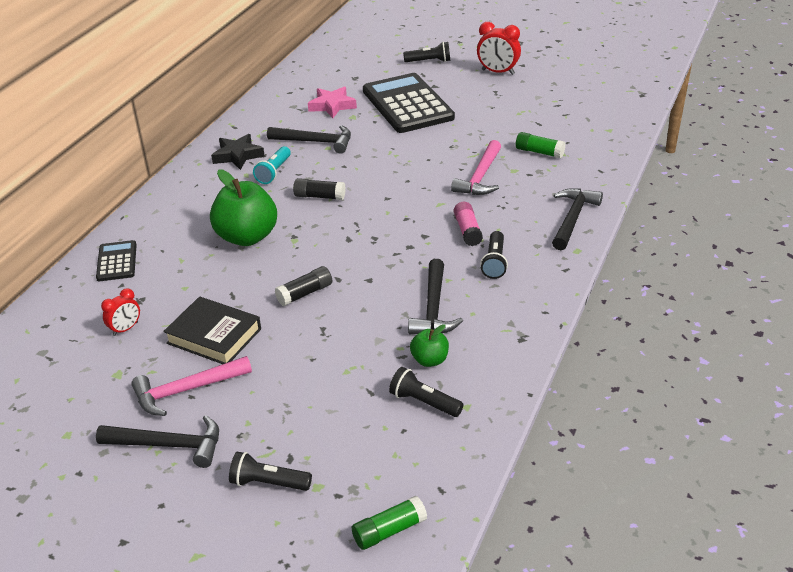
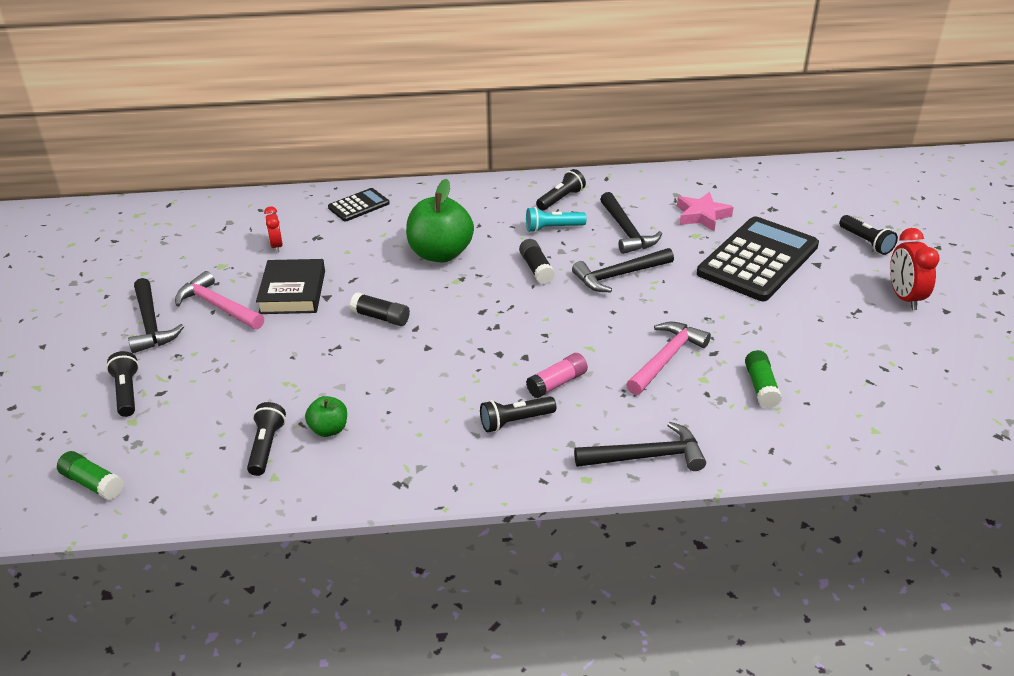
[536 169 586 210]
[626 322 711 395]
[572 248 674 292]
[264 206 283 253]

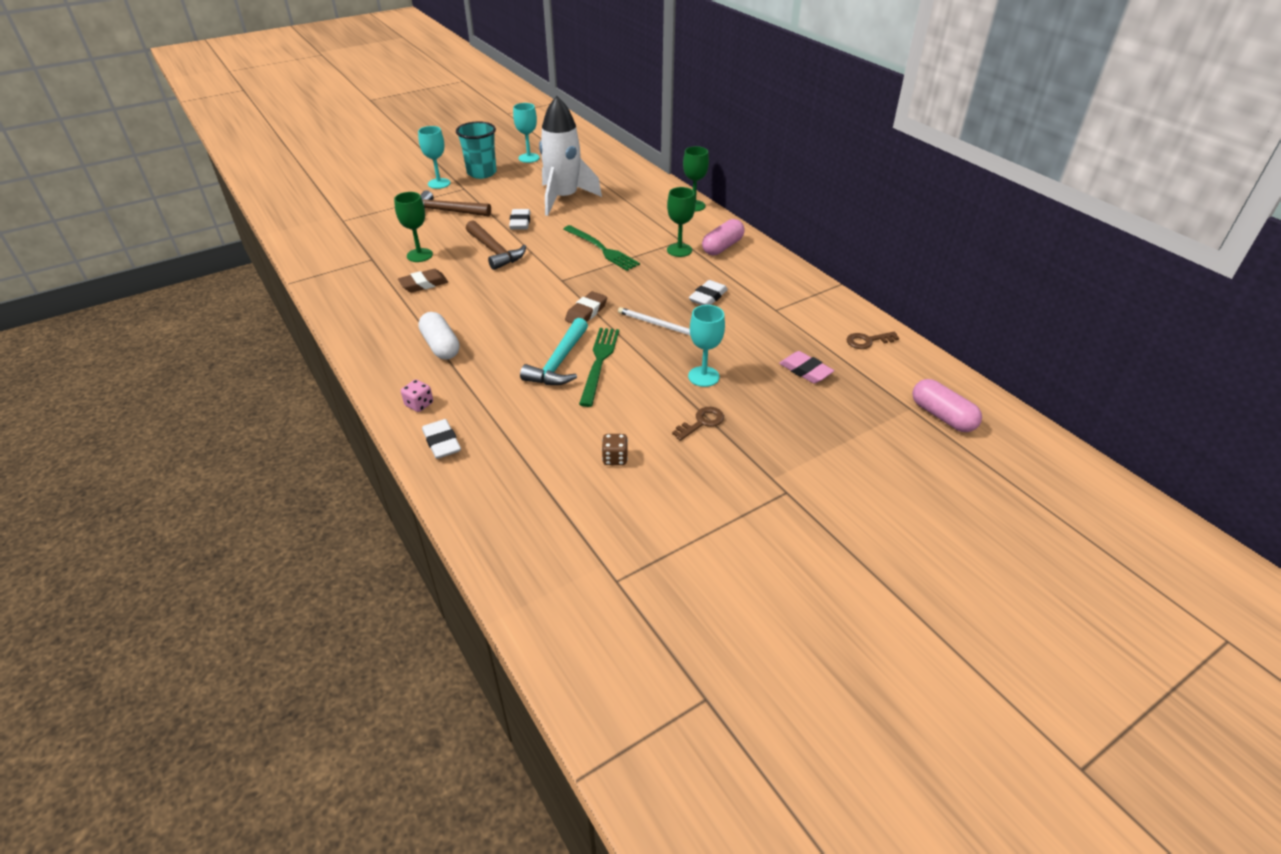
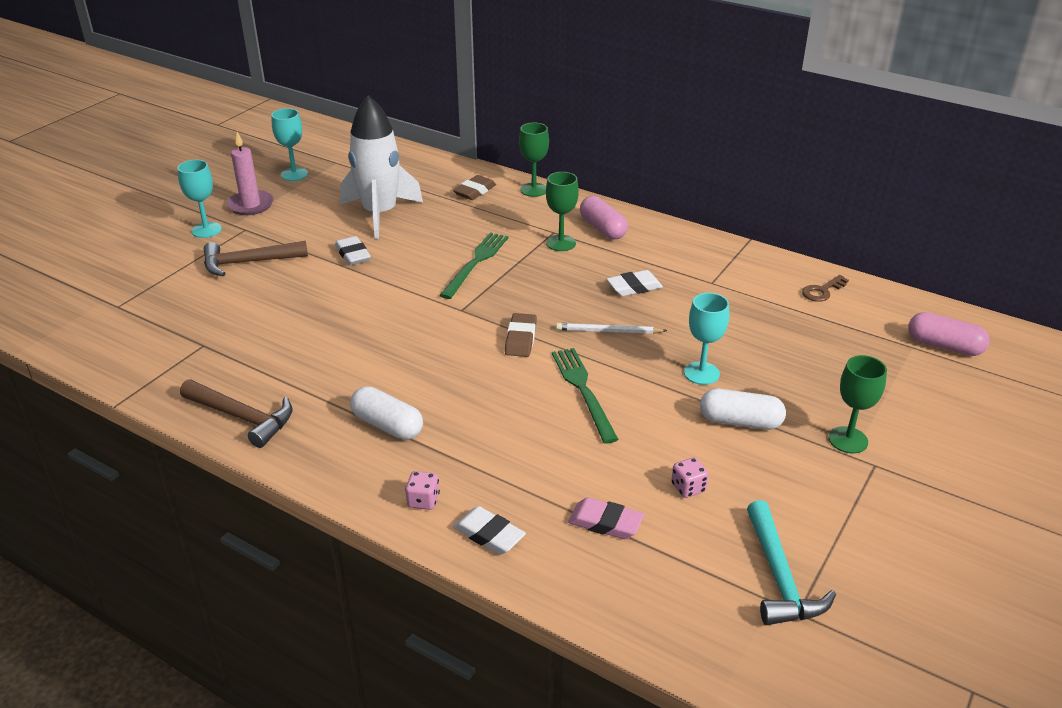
[226 132 274 215]
[829 355 887 453]
[580 196 628 239]
[180 380 292 448]
[440 232 508 299]
[453 175 496 200]
[607 270 663 296]
[747 500 836 625]
[568 498 644 539]
[700 389 786 430]
[671 457 709 498]

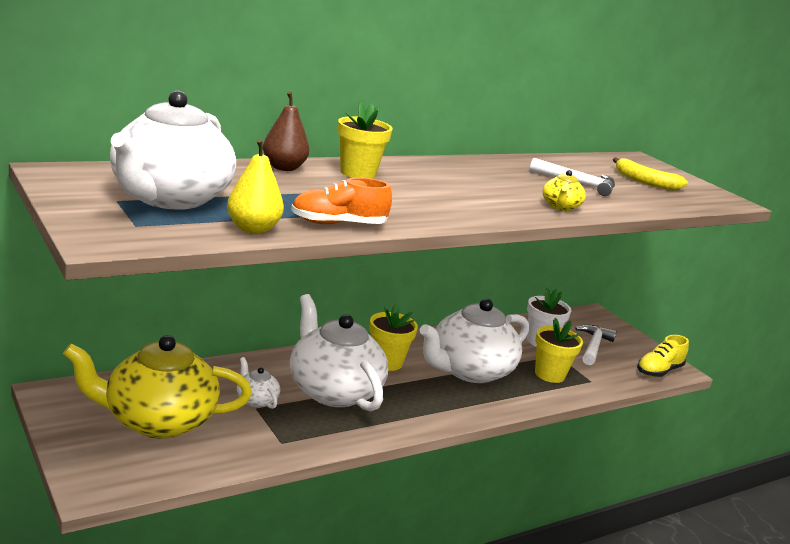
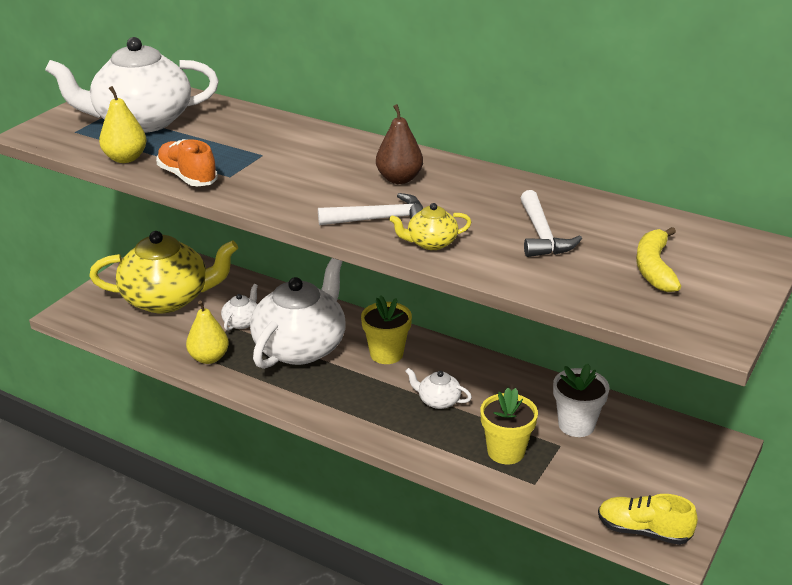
[376 104 423 184]
[338 103 392 179] (first image)
[405 368 472 409]
[318 193 423 225]
[89 231 238 313]
[186 301 229 364]

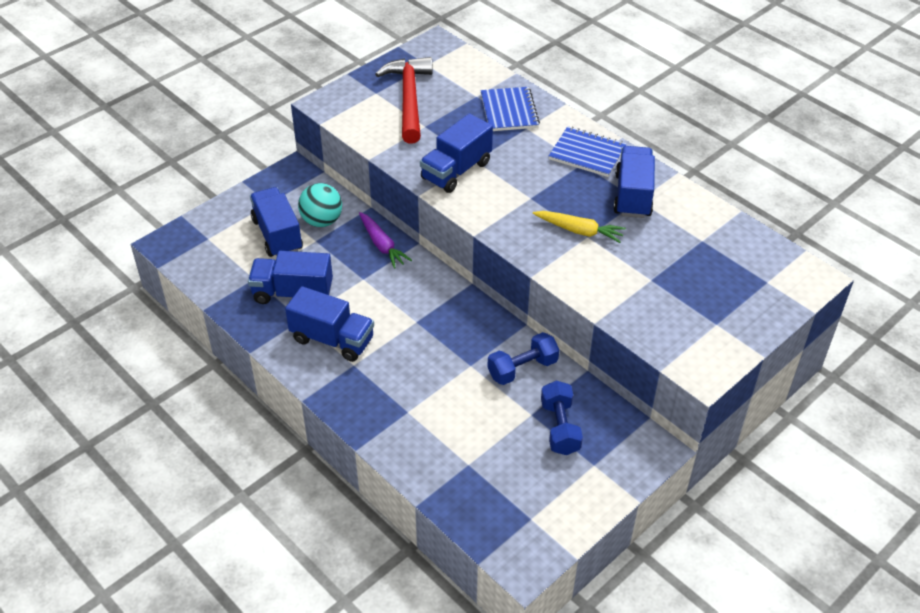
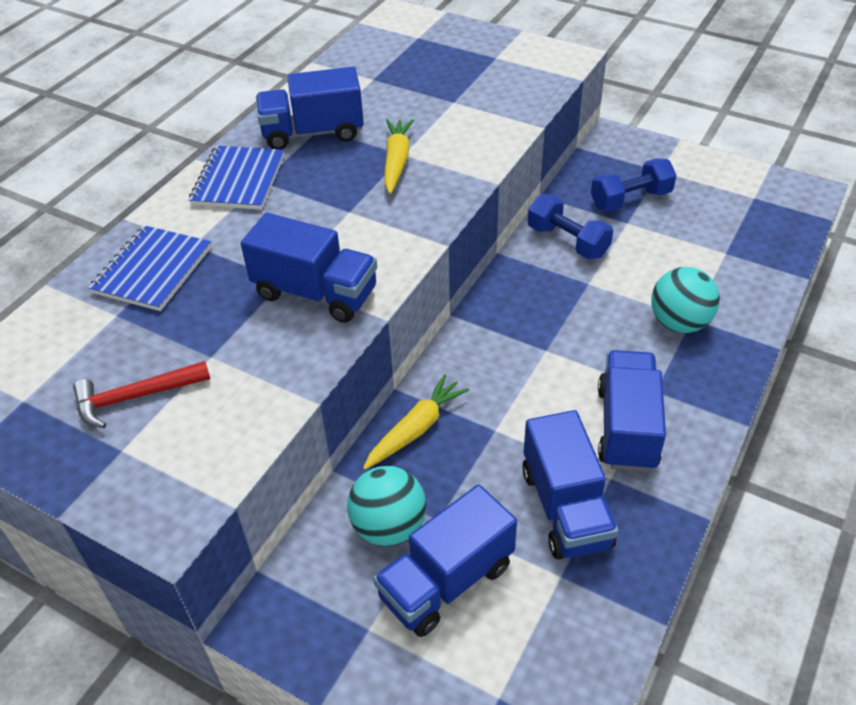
[73 361 210 428]
[88 225 212 311]
[363 374 469 470]
[651 267 720 333]

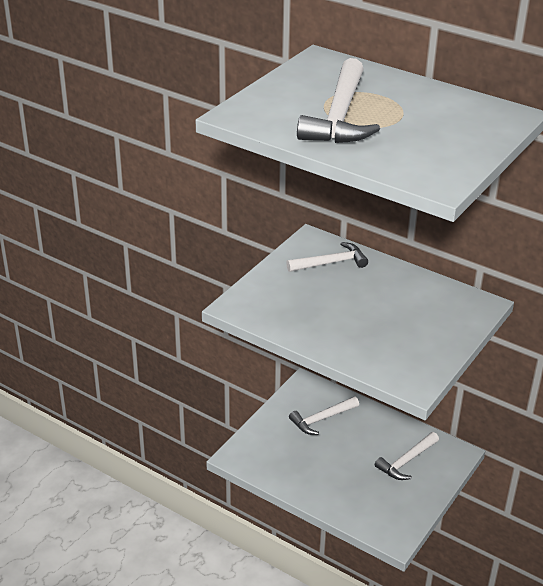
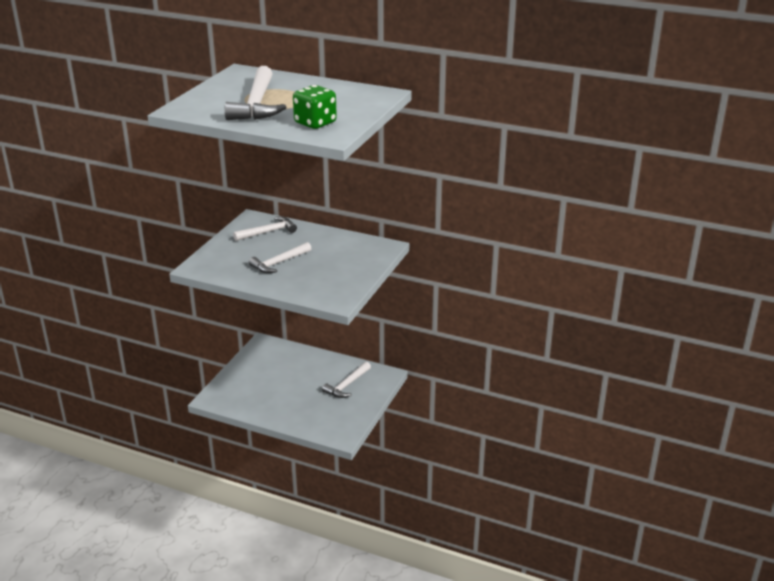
[249 242 312 273]
[293 85 337 129]

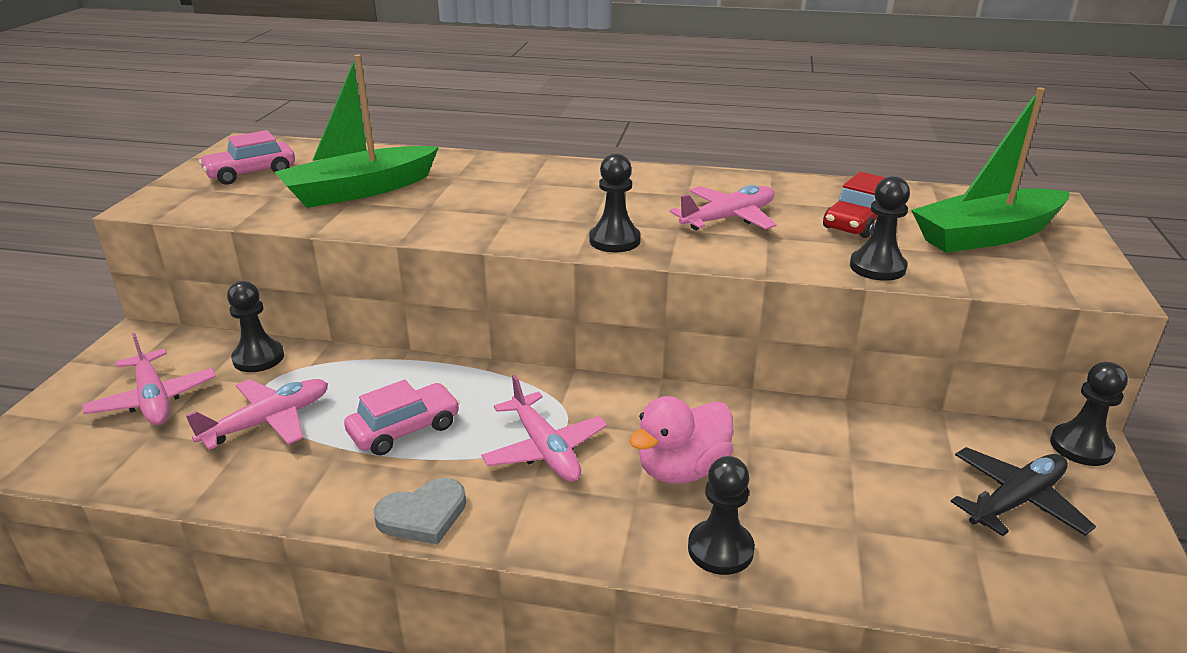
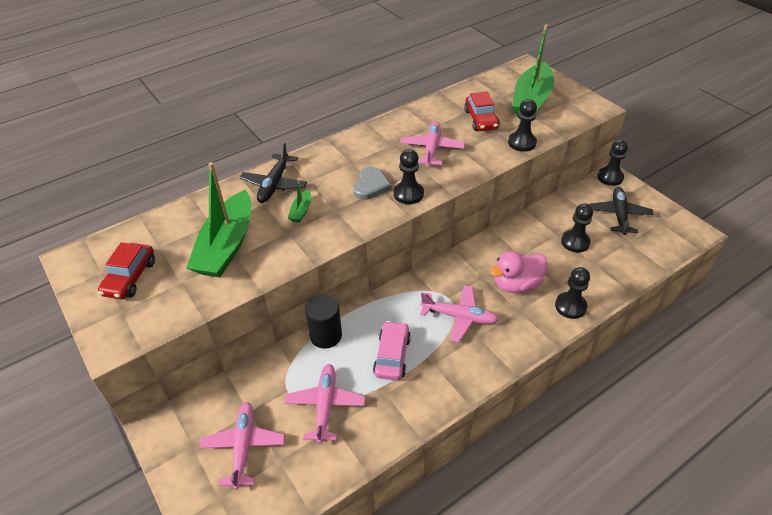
[98 242 155 299]
[561 203 593 253]
[199 402 285 490]
[490 251 548 293]
[353 167 392 200]
[240 143 307 203]
[288 179 311 223]
[305 294 342 349]

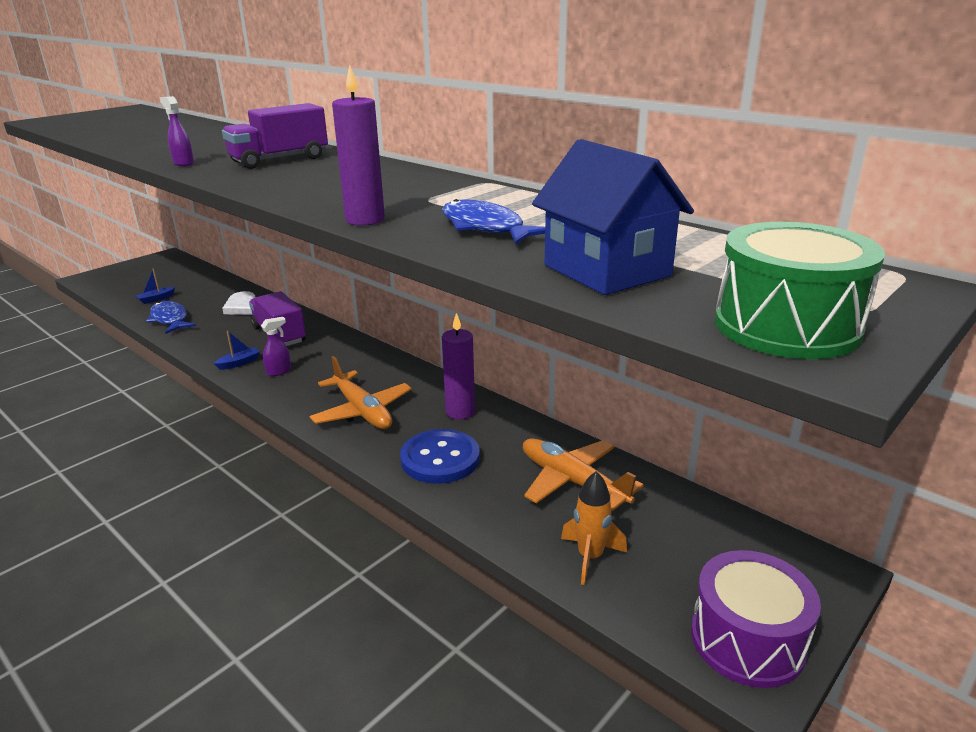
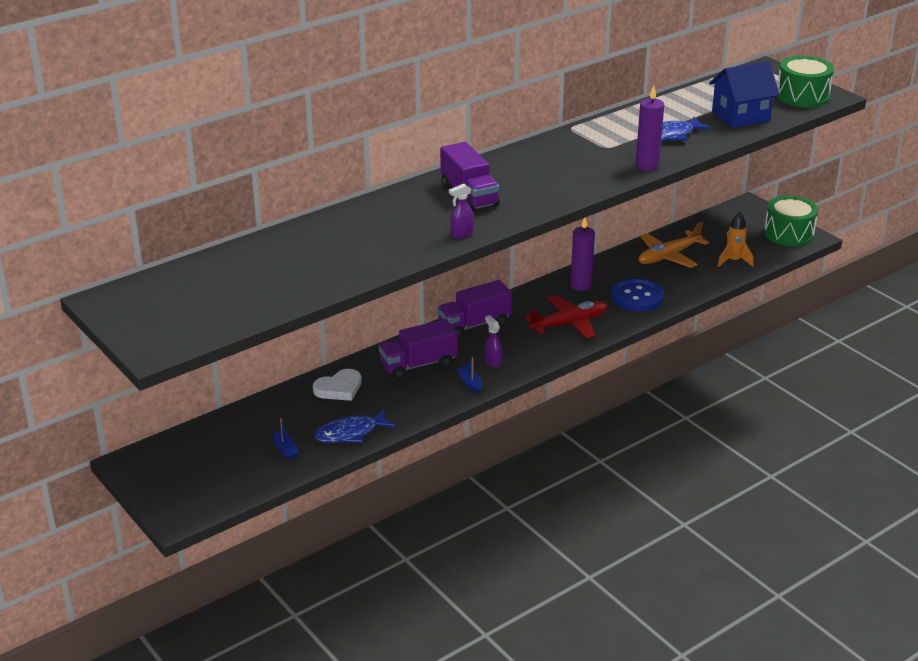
[525 295 608 339]
[764 196 818 247]
[437 280 512 339]

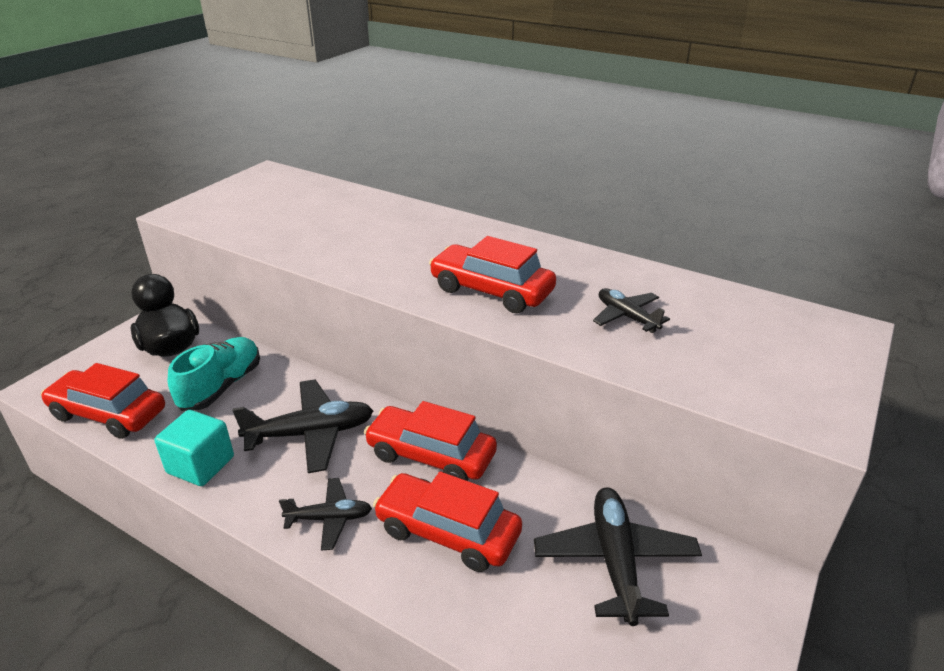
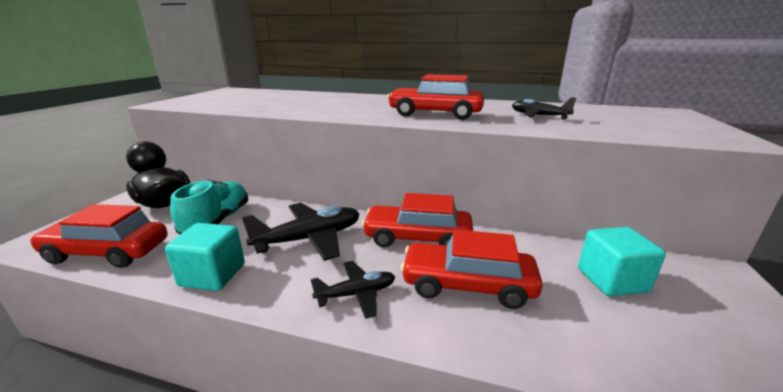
[578 227 666 296]

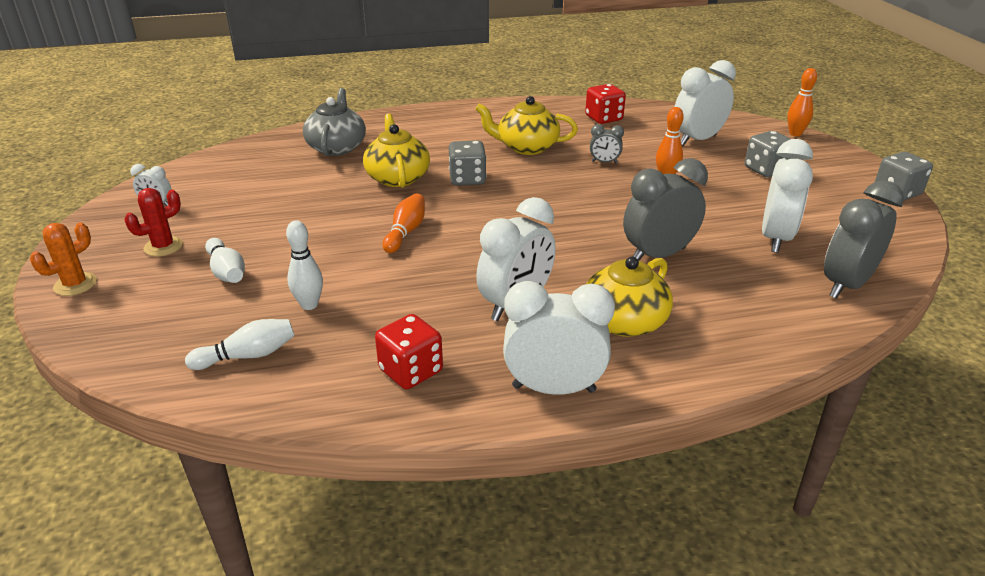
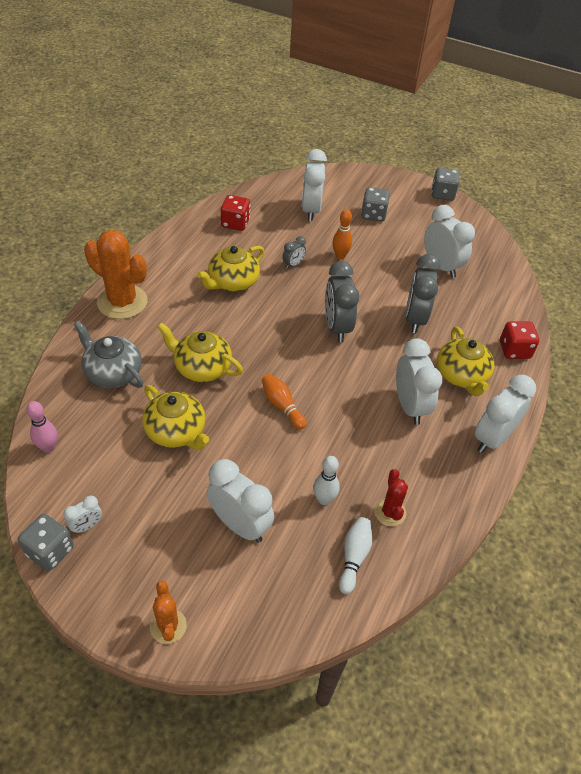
[787 68 817 136] (first image)
[18 514 74 571]
[325 261 359 342]
[374 469 408 526]
[207 459 274 543]
[500 321 539 359]
[84 230 148 319]
[142 385 209 450]
[27 401 58 453]

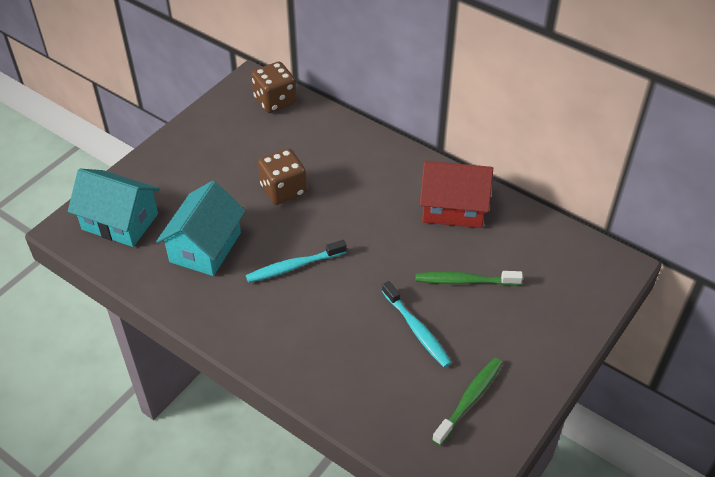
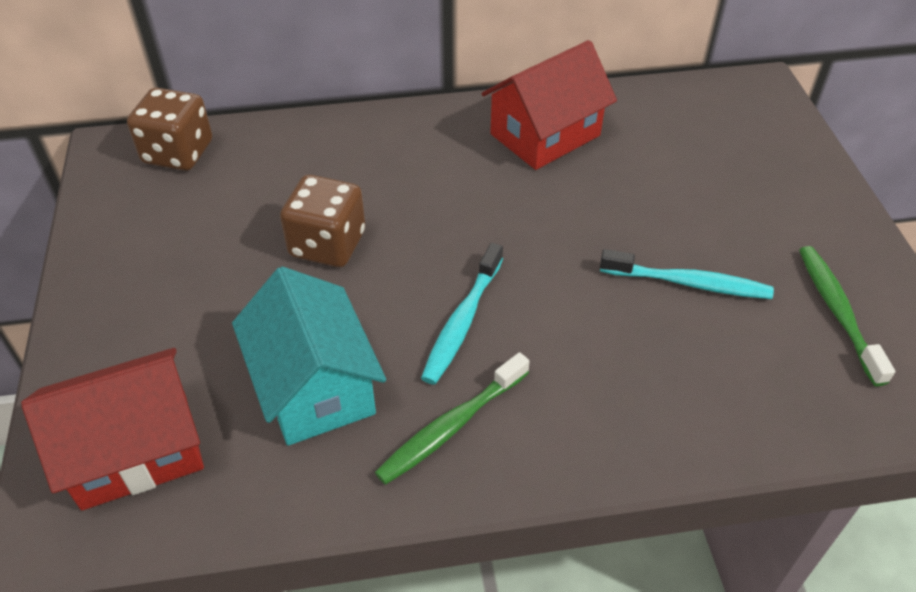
[21 348 204 510]
[375 352 530 485]

